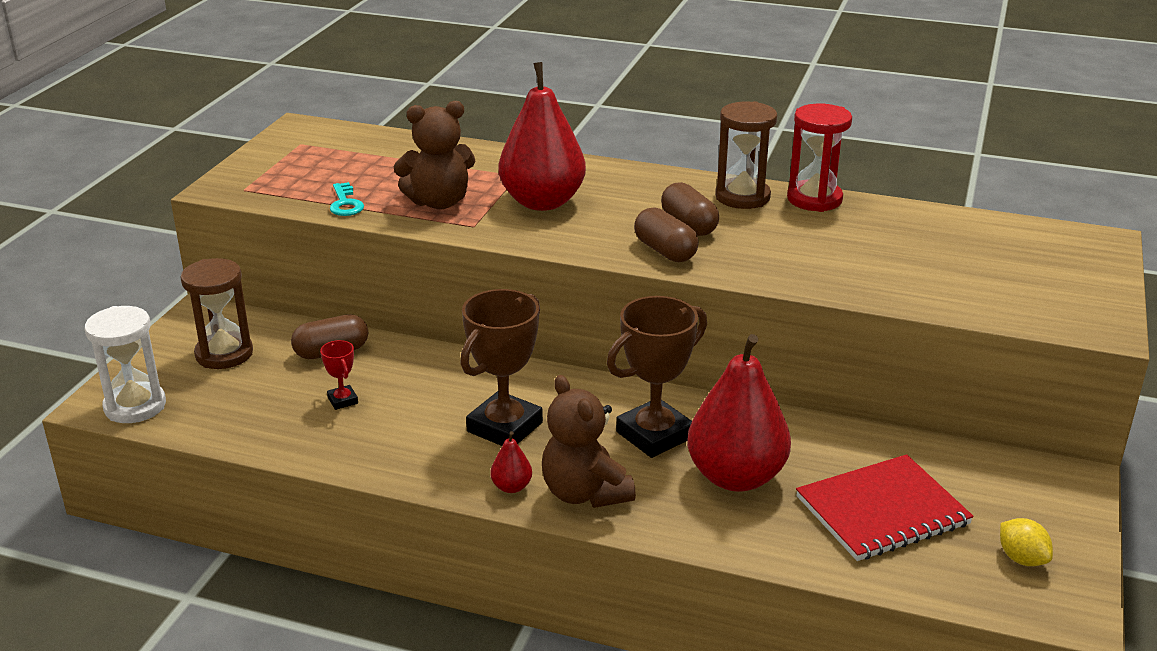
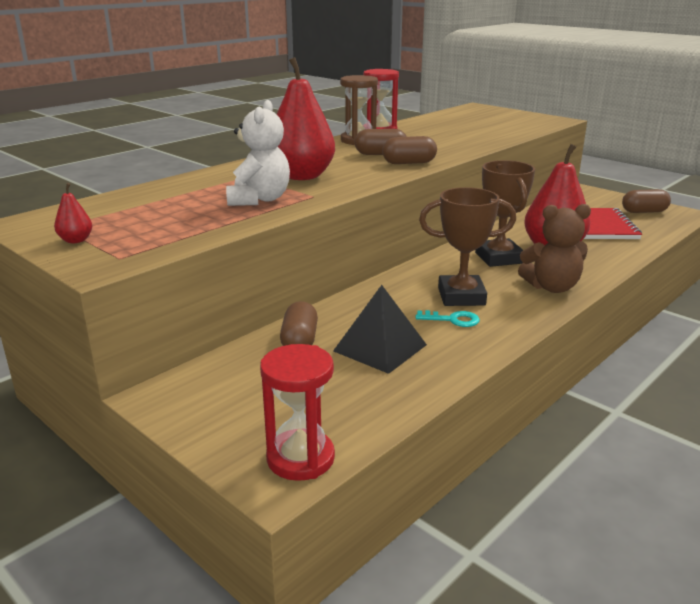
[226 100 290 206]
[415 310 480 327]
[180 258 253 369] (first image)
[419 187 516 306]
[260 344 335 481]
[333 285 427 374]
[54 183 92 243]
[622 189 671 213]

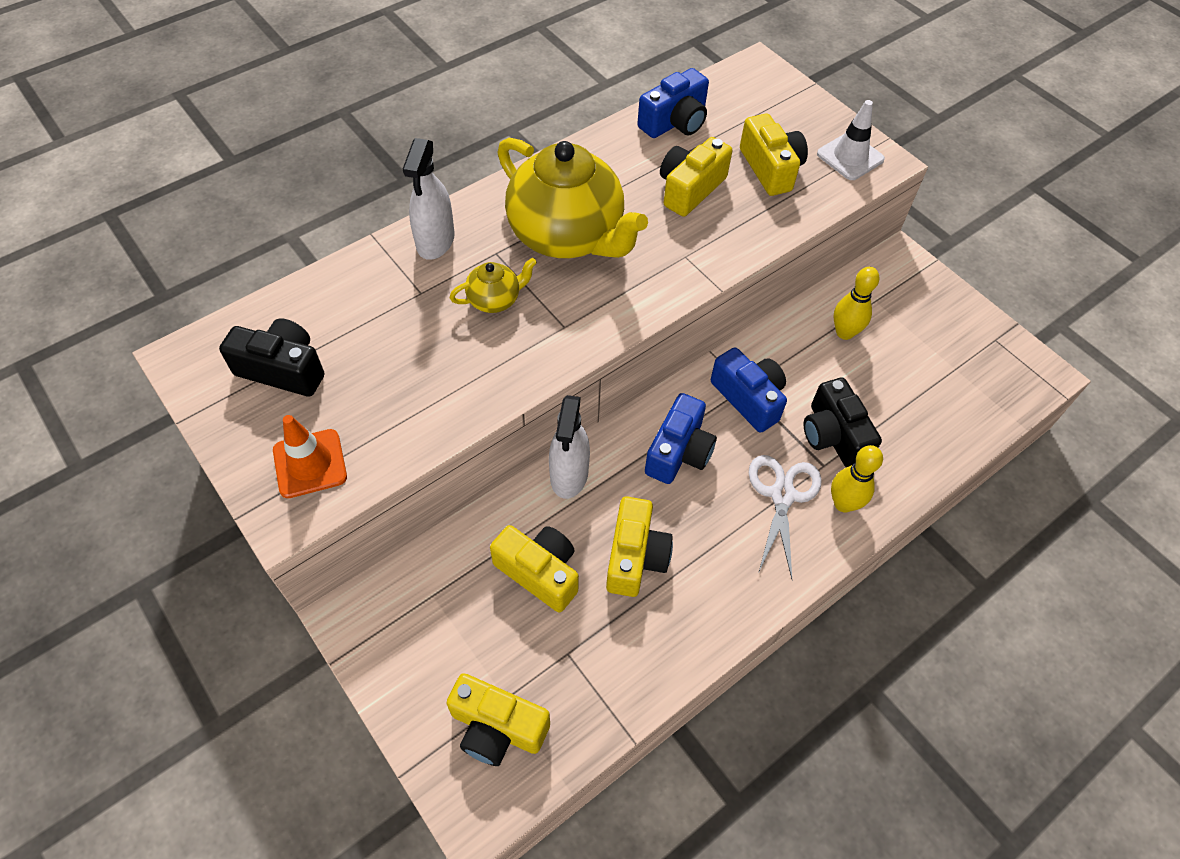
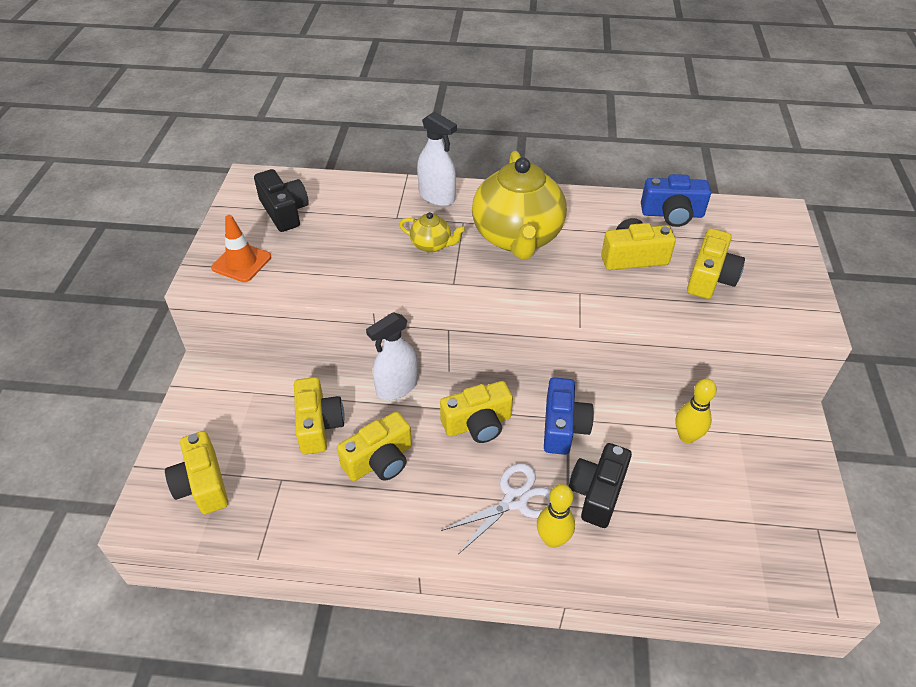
[817 100 885 180] (first image)
[417 111 457 206]
[440 381 513 443]

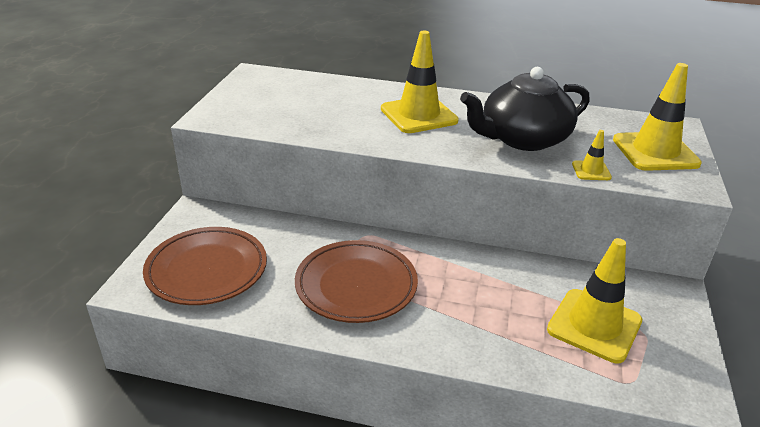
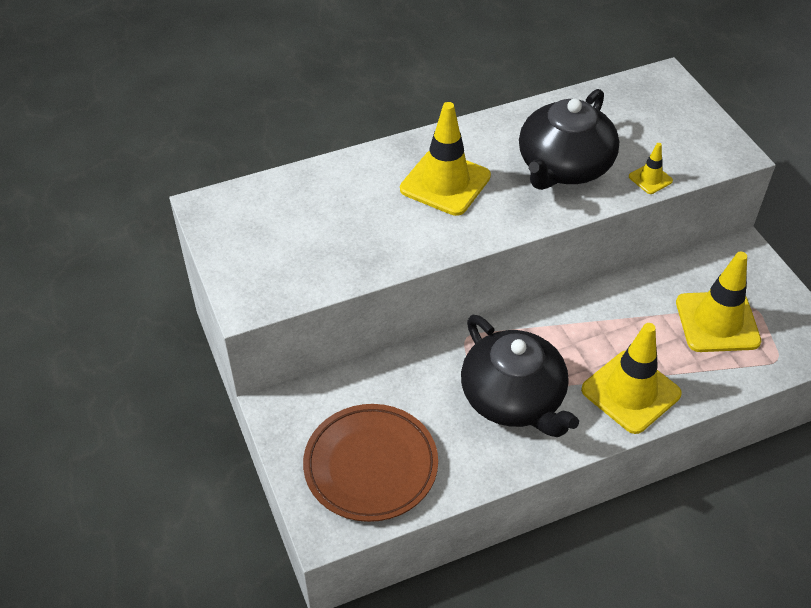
[581 323 682 434]
[461 315 579 437]

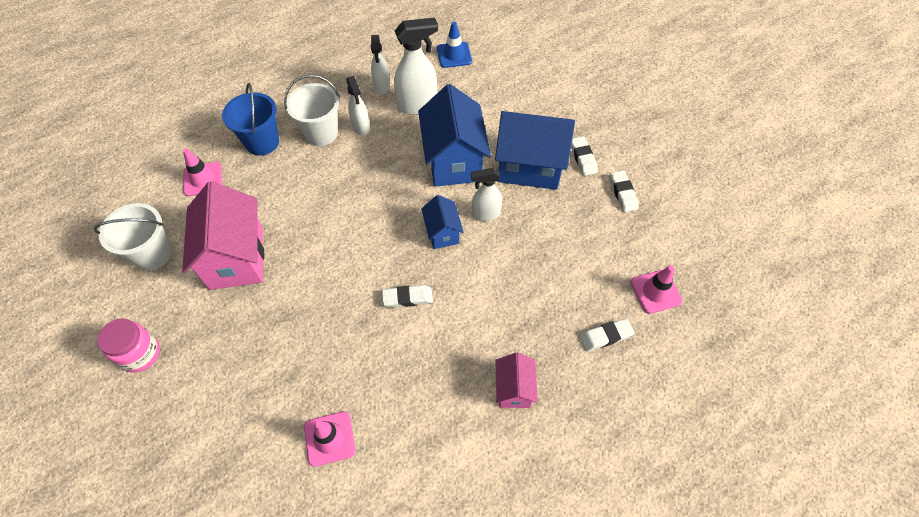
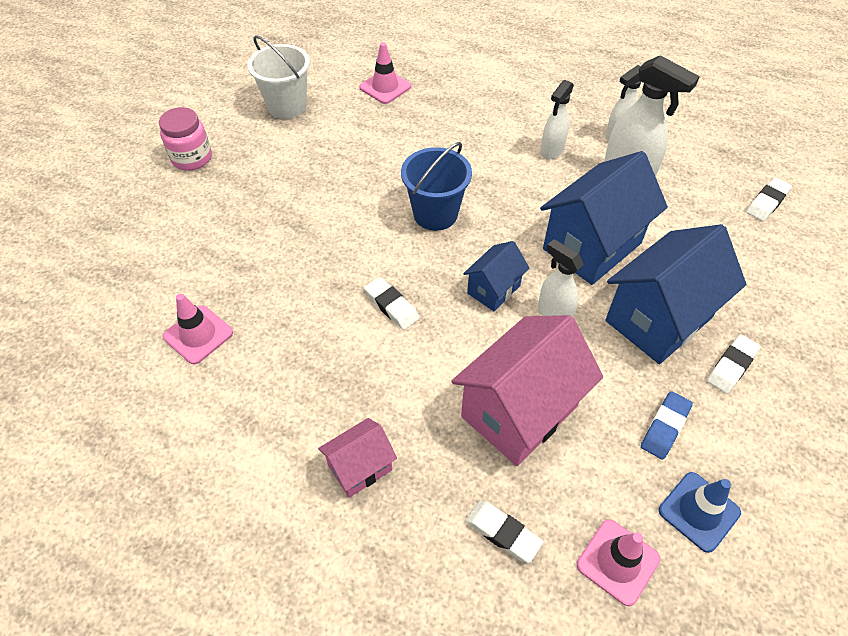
[659 472 741 553]
[284 75 339 146] (first image)
[401 142 472 231]
[605 224 746 364]
[746 177 792 221]
[451 315 603 466]
[641 391 693 460]

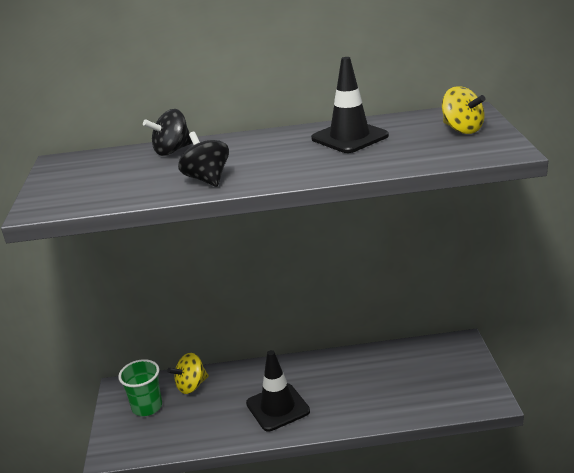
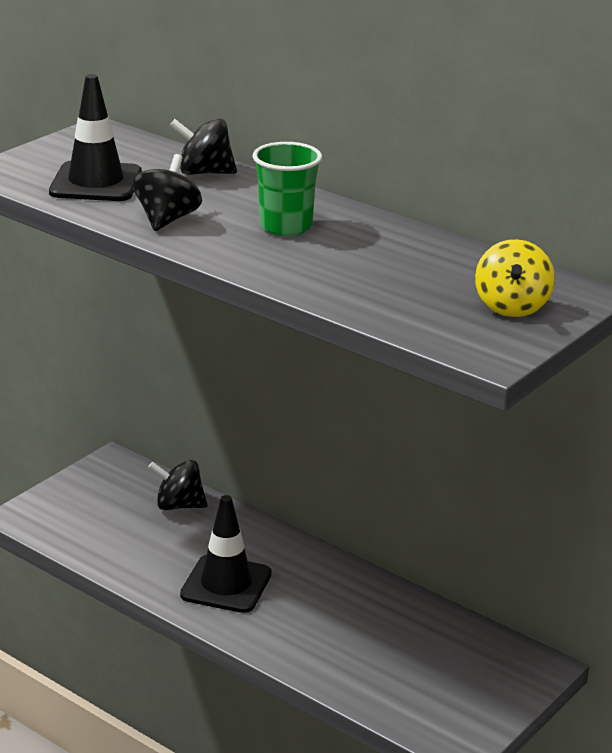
[49 74 142 201]
[148 460 208 510]
[252 142 322 236]

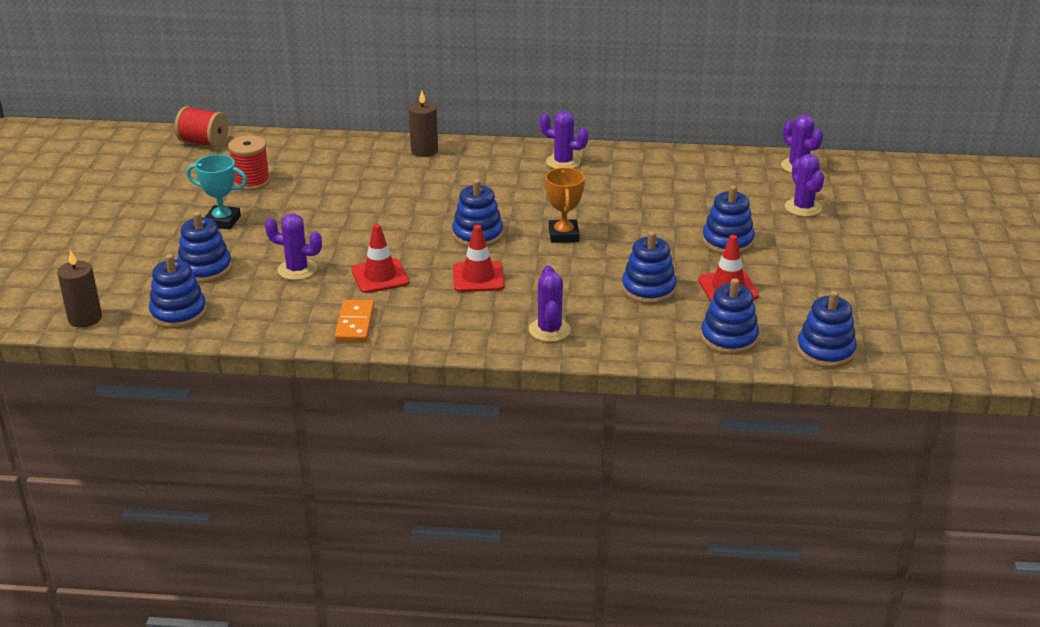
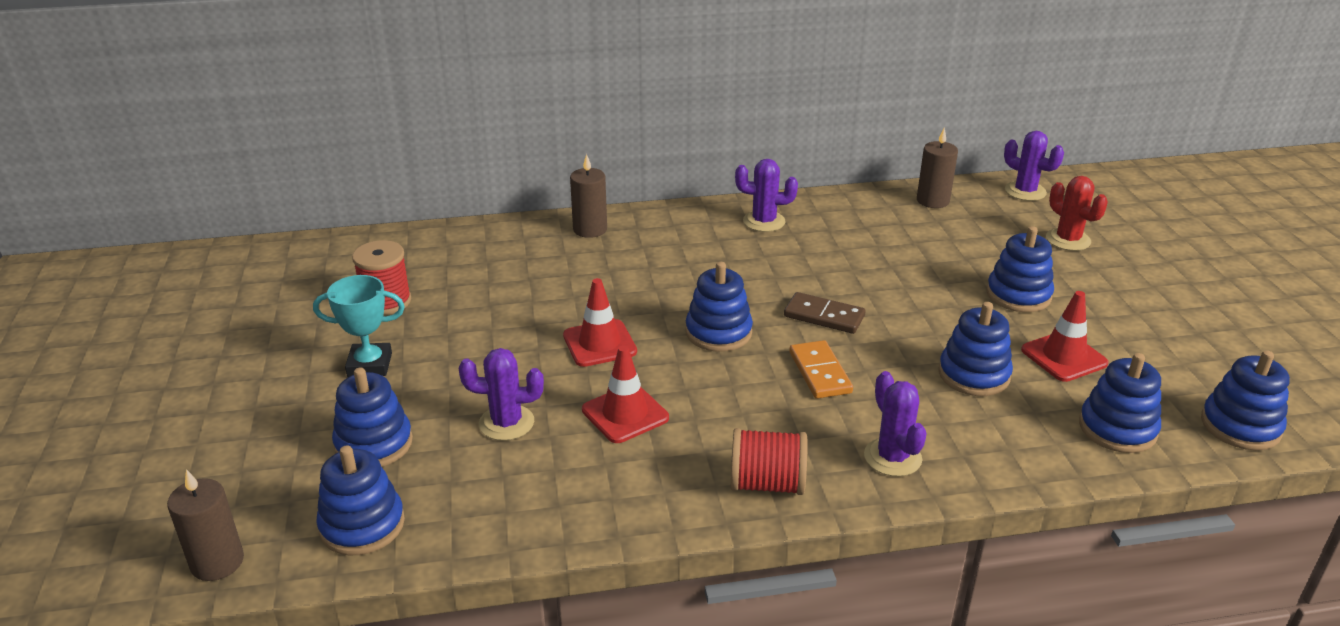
[731 428 808 495]
[1046 176 1108 251]
[784 292 866 334]
[563 278 637 367]
[789 340 853 399]
[917 128 958 208]

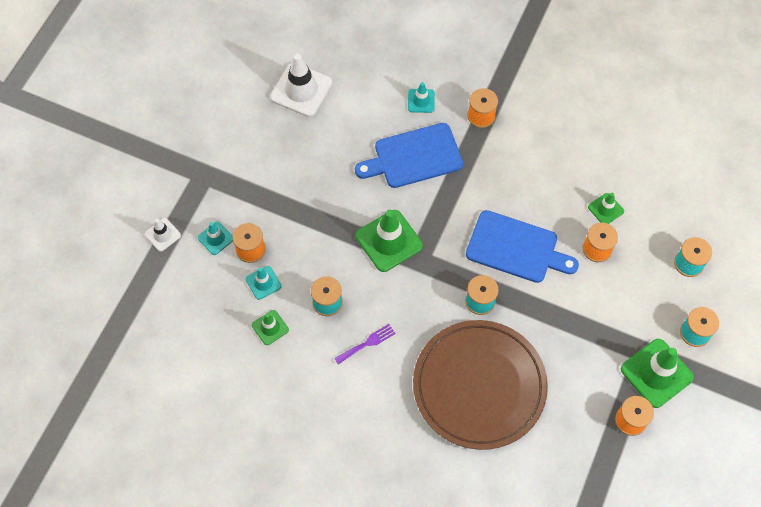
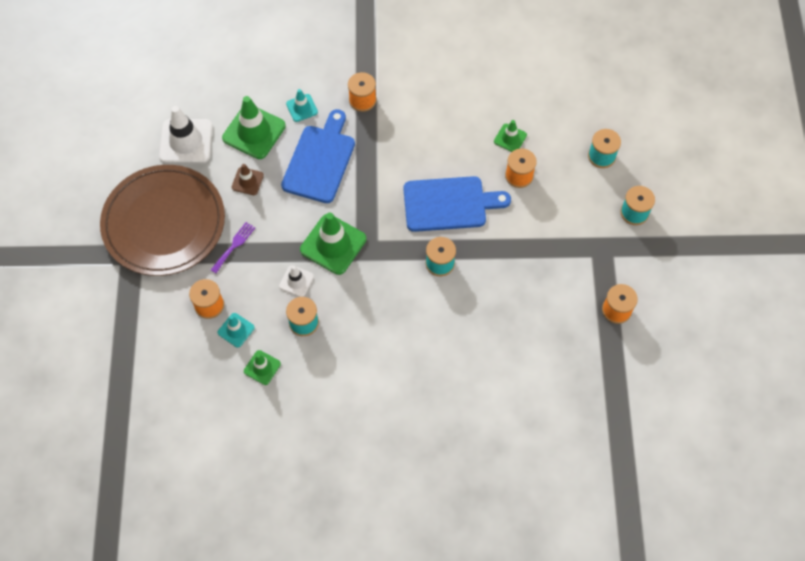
[281 109 355 203]
[279 265 314 297]
[198 222 233 255] (first image)
[100 165 225 276]
[211 222 255 273]
[222 96 286 159]
[232 164 264 195]

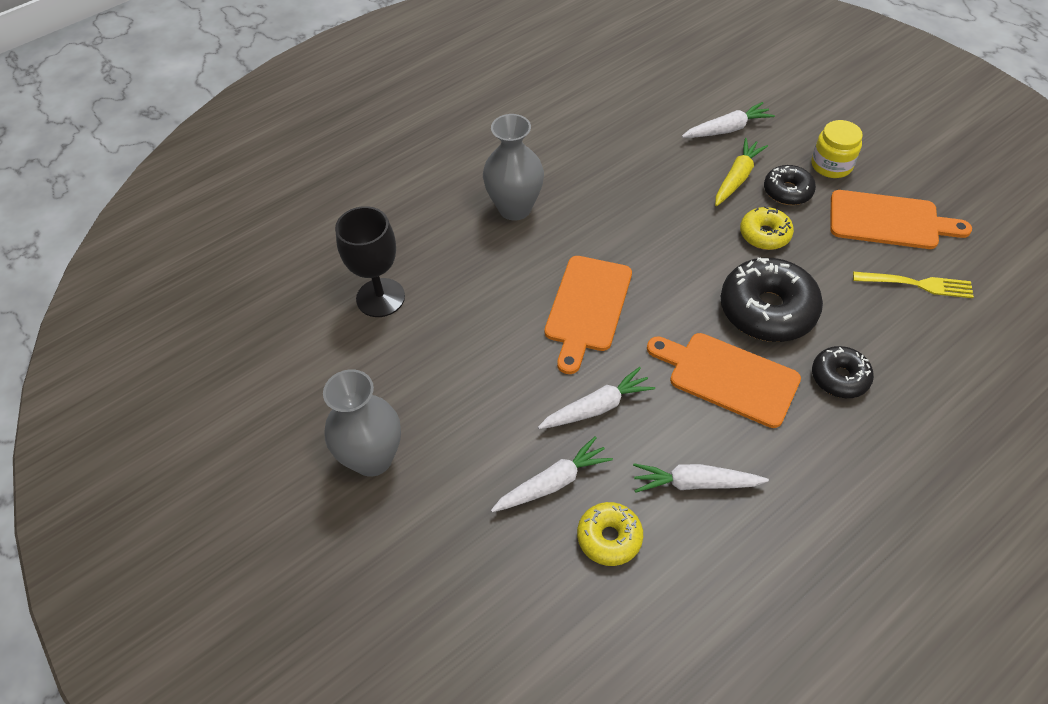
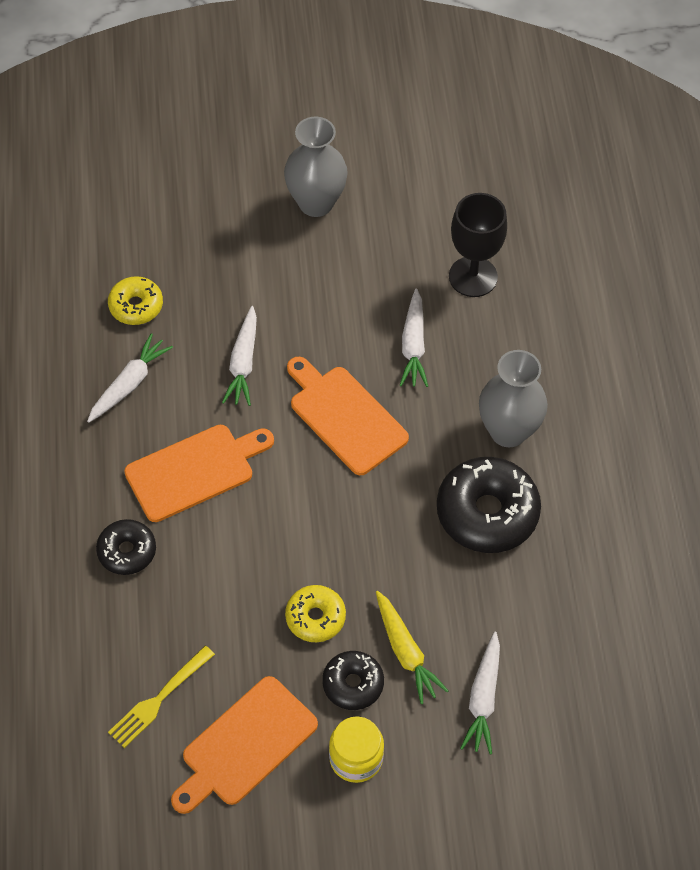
[437 457 541 553]
[400 288 428 387]

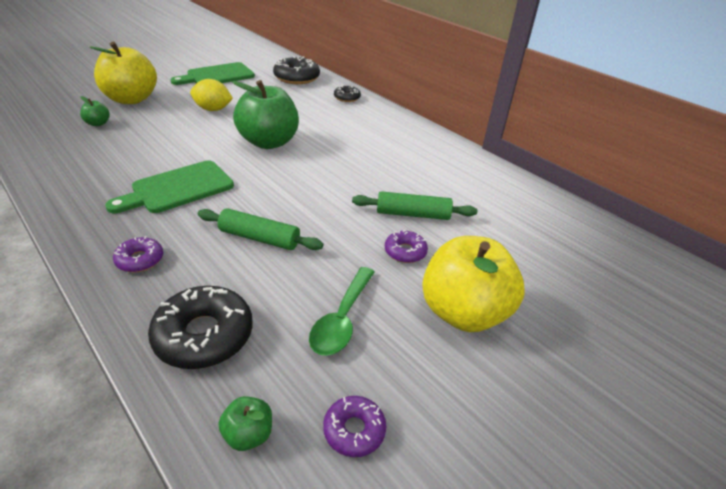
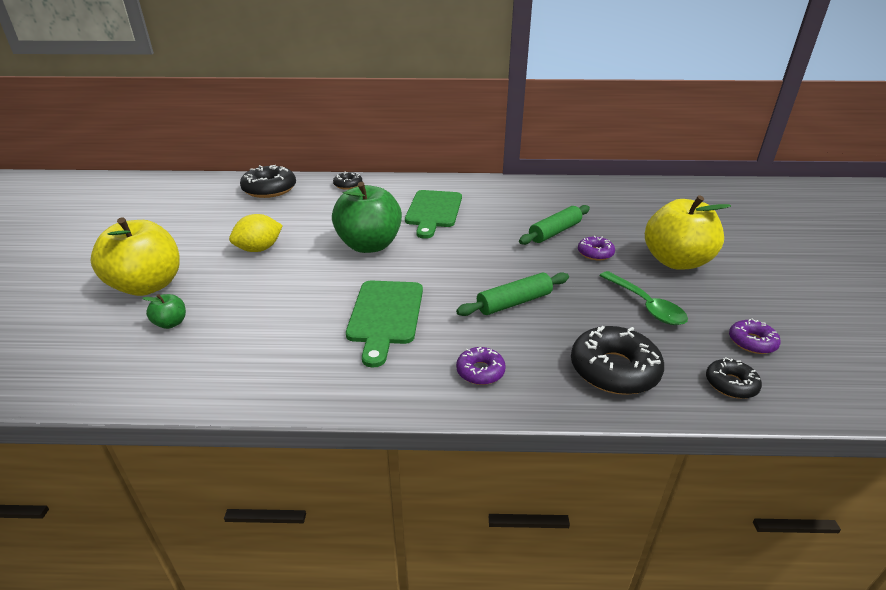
[405 190 462 239]
[706 358 762 399]

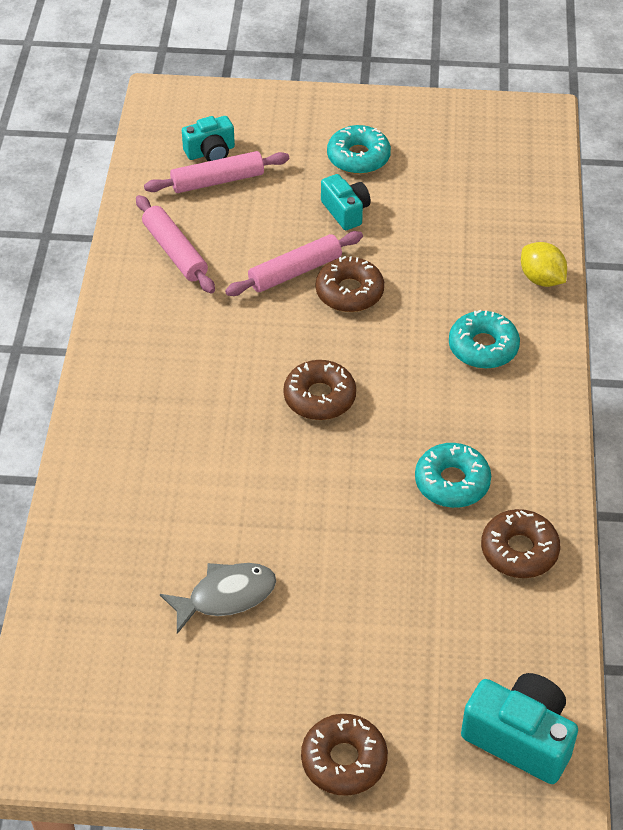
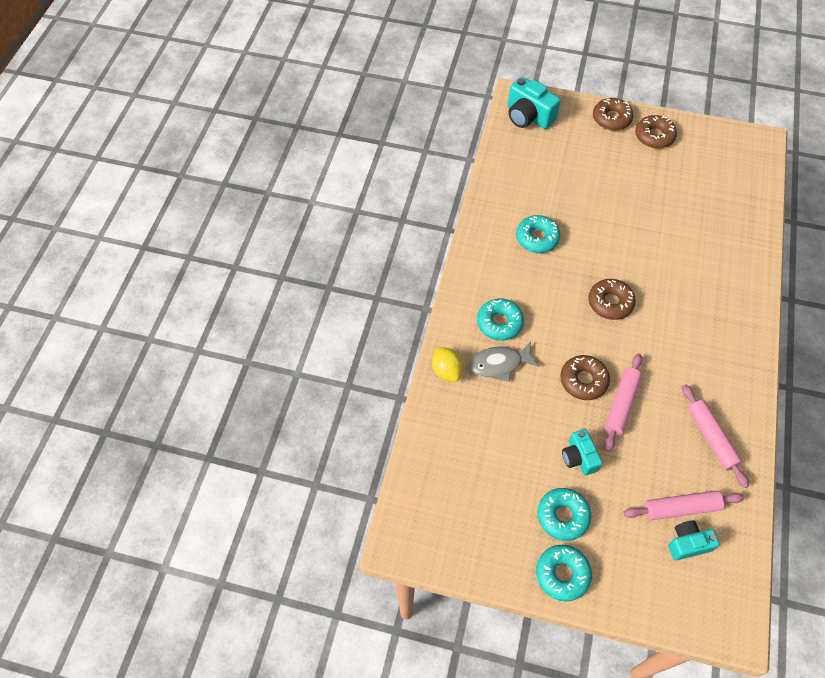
[604 354 642 452]
[635 115 677 149]
[470 342 540 382]
[536 545 592 602]

